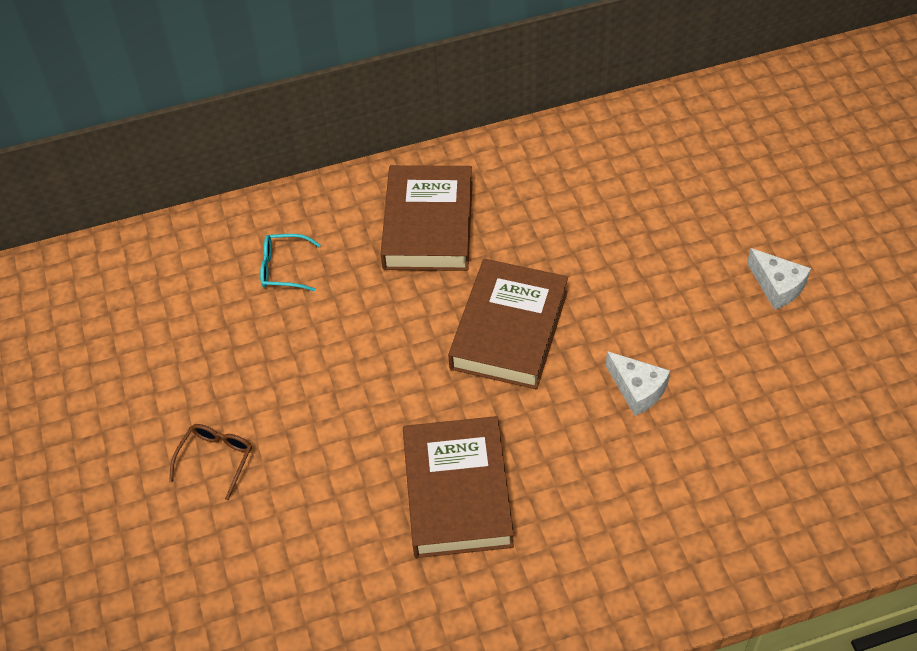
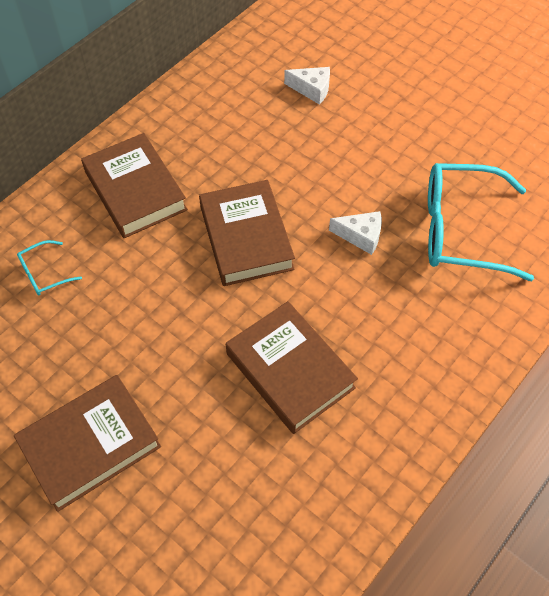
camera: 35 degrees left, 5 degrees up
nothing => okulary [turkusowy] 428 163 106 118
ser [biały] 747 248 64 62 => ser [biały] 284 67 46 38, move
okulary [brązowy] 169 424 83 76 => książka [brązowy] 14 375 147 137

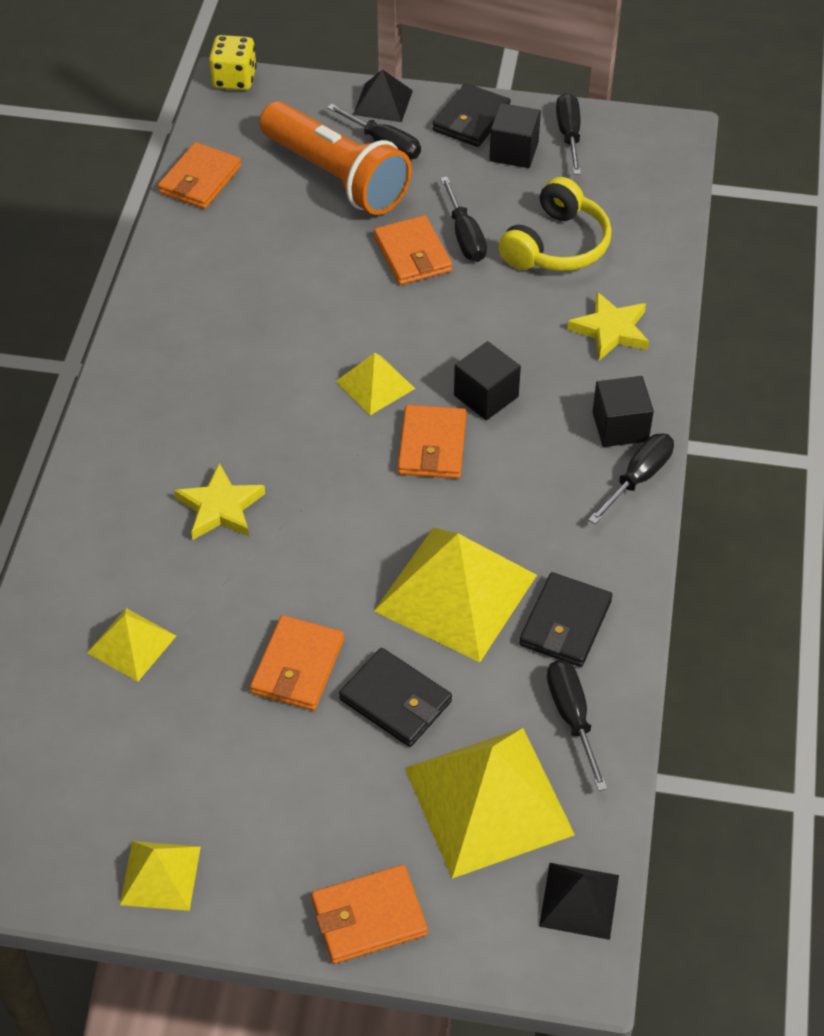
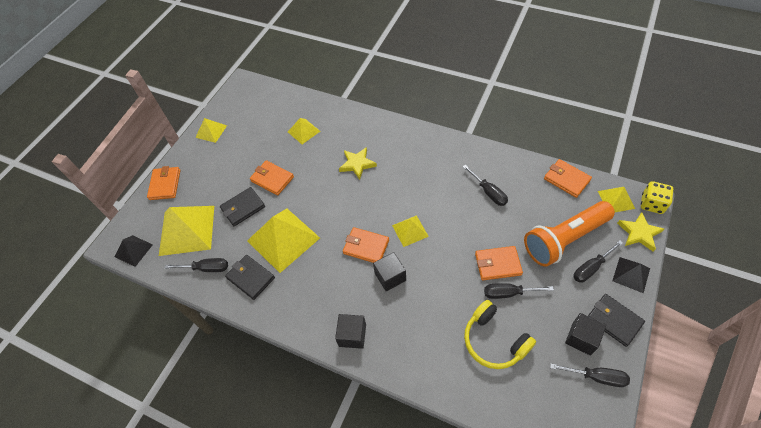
camera: 110 degrees right, 5 degrees up
nothing => piramida [żółty] 598 187 37 25
gwiazda [żółty] 567 292 82 69 => gwiazda [żółty] 617 212 47 40, move
śrubokręt [czarny] 588 433 86 91 => śrubokręt [czarny] 463 165 45 41, move

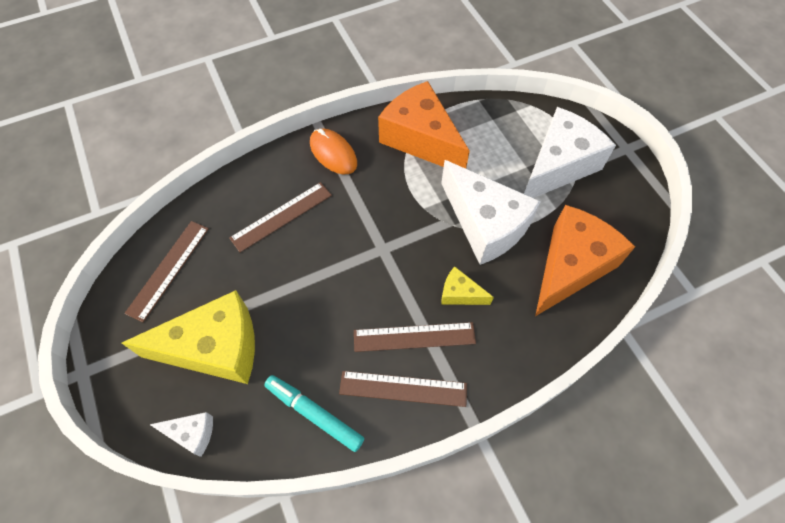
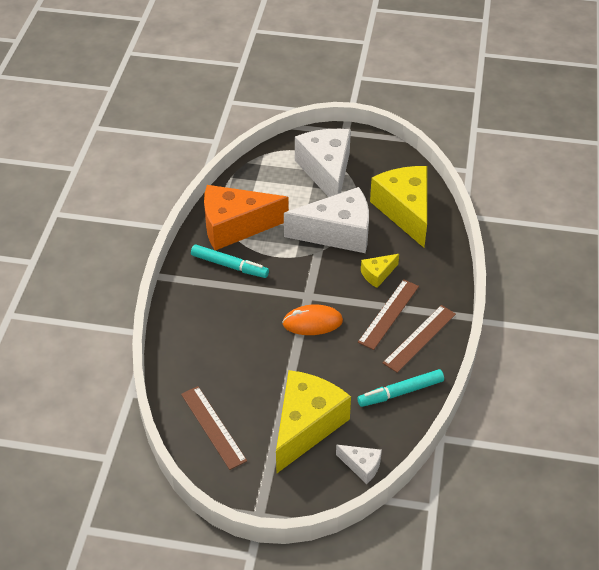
camera: 55 degrees left, 15 degrees down
linijka [brązowy] 229 182 103 70 => nothing
nothing => flamaster [turkusowy] 191 244 78 34
myszka [pomarańczowy] 310 128 47 46 => myszka [pomarańczowy] 282 304 61 31, move
ser [pomarańczowy] 535 205 100 111 => ser [żółty] 370 166 57 82
ser [biały] 149 412 64 45 => ser [biały] 336 445 46 39, 75 degrees clockwise

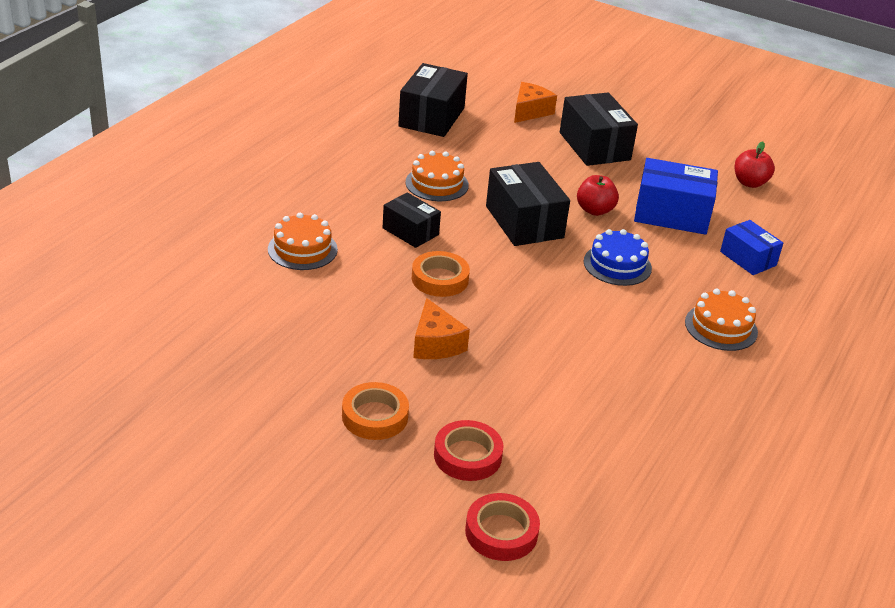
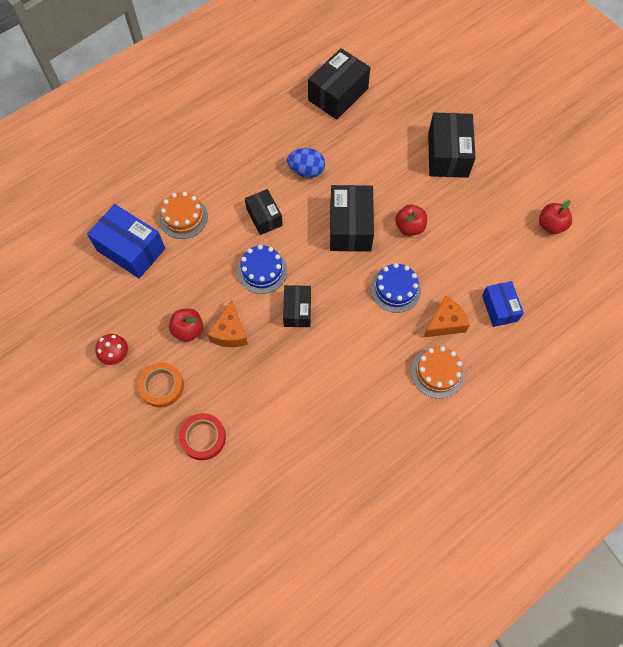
camera: 25 degrees right, 30 degrees up
taśma klejąca [czerwony] 465 493 75 68 => nothing
nothing => grzyb [czerwony] 95 334 33 31
nothing => jabłko [czerwony] 169 309 34 33
nothing => pudełko [czarny] 283 285 28 42
ser [pomarańczowy] 514 82 43 41 => ser [pomarańczowy] 423 296 47 42, move
pudełko [niebieski] 634 158 84 77 => pudełko [niebieski] 87 204 78 74, move
tort [pomarańczowy] 405 151 64 50 => jajko [niebieski] 287 148 38 30
taśma klejąca [pomarańczowy] 412 251 58 46 => tort [niebieski] 237 245 50 49

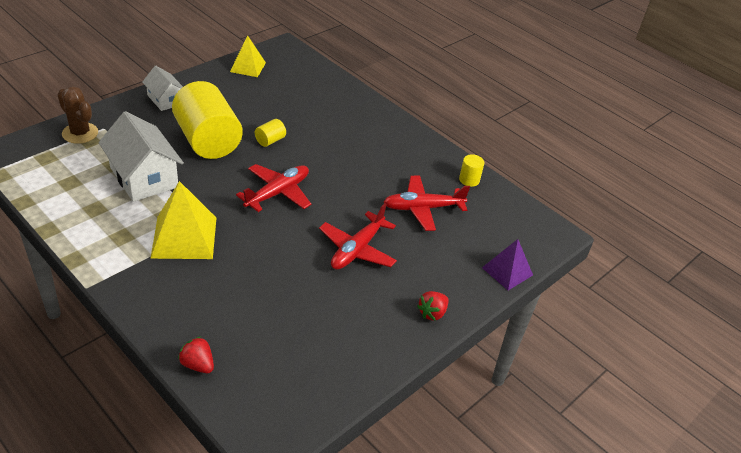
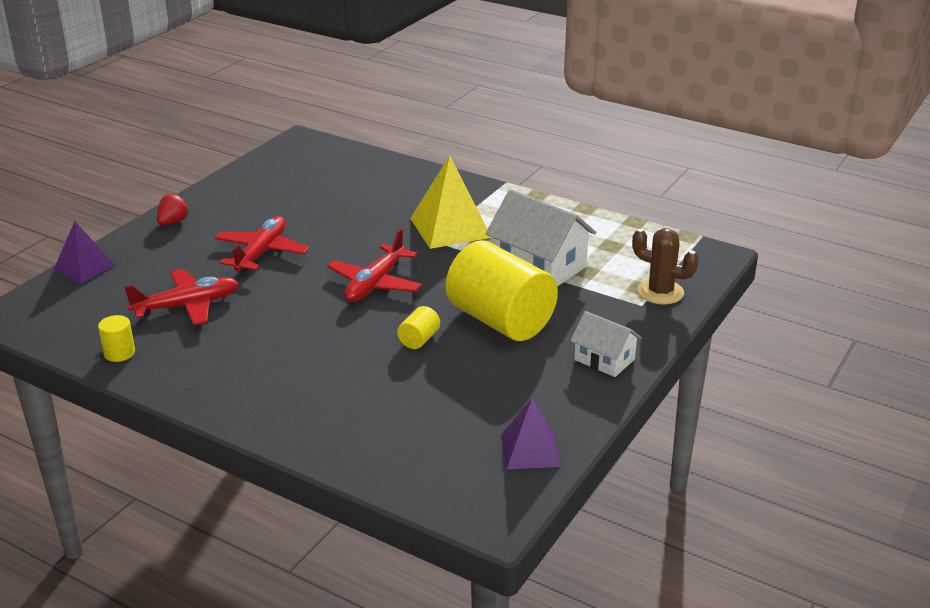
camera: 170 degrees right, 10 degrees down
truskawka [czerwony] 178 336 36 37 => nothing
piramida [żółty] 230 36 36 41 => piramida [fioletowy] 501 398 59 72

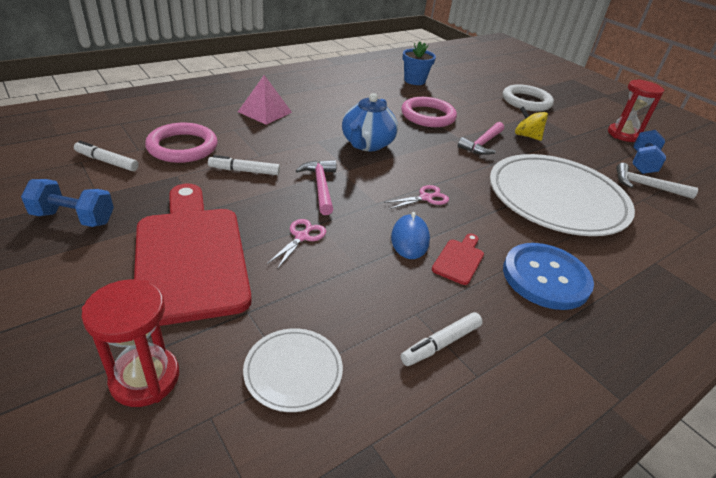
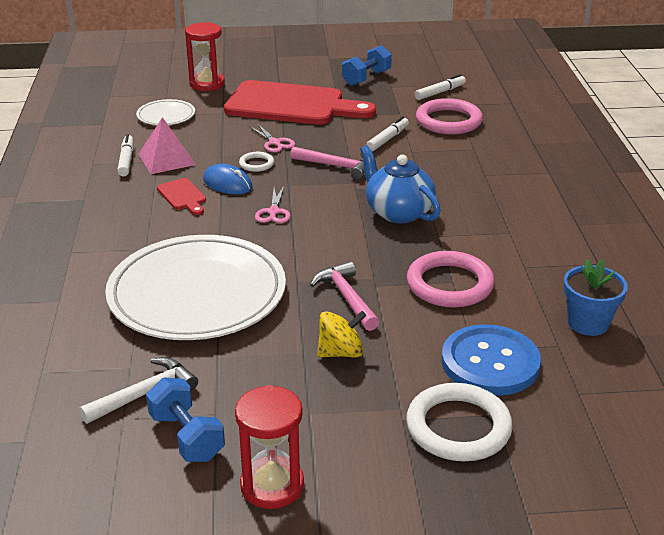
camera: 125 degrees right, 5 degrees down
nothing => pierścień [biały] 239 152 35 20
piramida [różowy] 238 75 54 50 => piramida [różowy] 138 117 58 57, move
guzik [niebieski] 503 243 91 67 => guzik [niebieski] 442 324 99 72, move

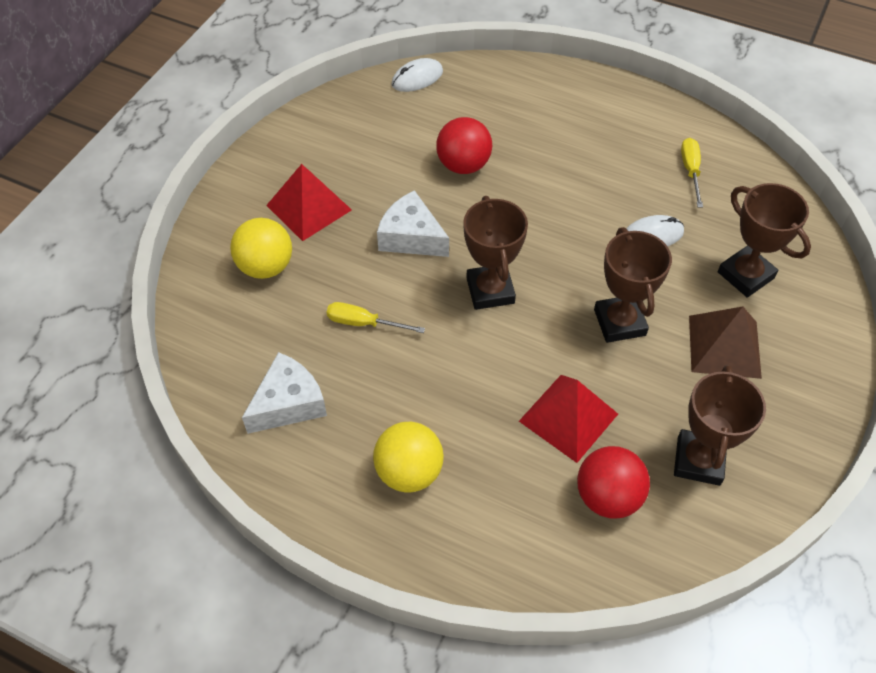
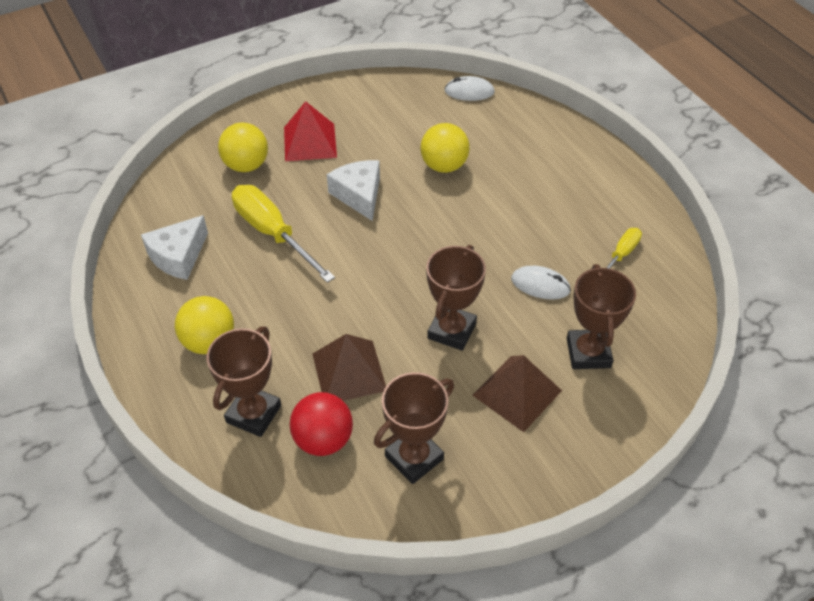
camera: 35 degrees right, 5 degrees down
puchar [brązowy] 463 196 65 114 => puchar [brązowy] 207 327 74 110, move
piłka [czerwony] 436 117 56 57 => piłka [żółty] 421 123 48 50
piramida [czerwony] 519 375 99 88 => piramida [brązowy] 313 334 73 67
ser [biały] 242 352 85 82 => ser [biały] 141 215 67 65, 135 degrees clockwise
śrubokręt [żółty] 327 302 98 31 => śrubokręt [żółty] 232 185 103 98, x1.87

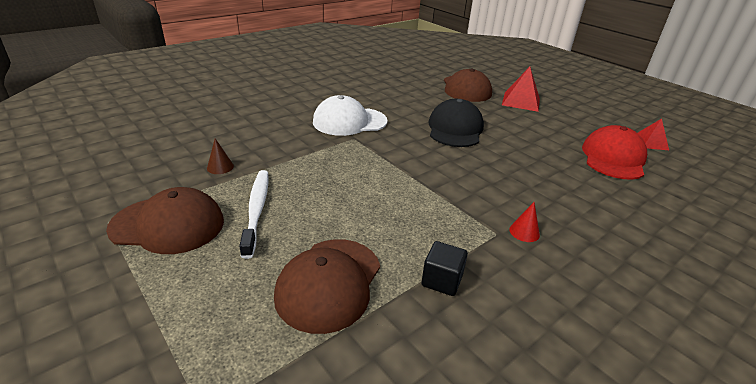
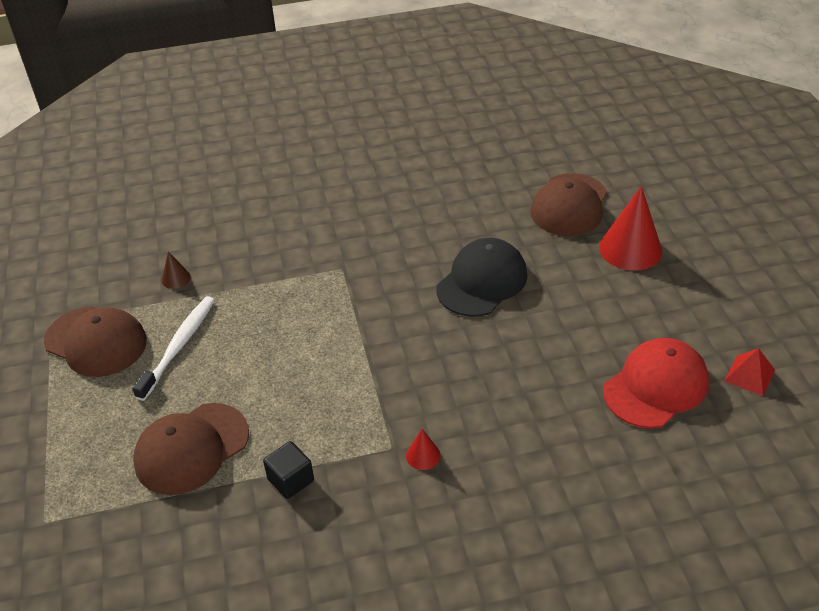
camera: 30 degrees right, 10 degrees up
czapka [biały] 313 95 74 41 => nothing
piramida [czerwony] 502 67 38 45 => stożek [czerwony] 599 186 63 85

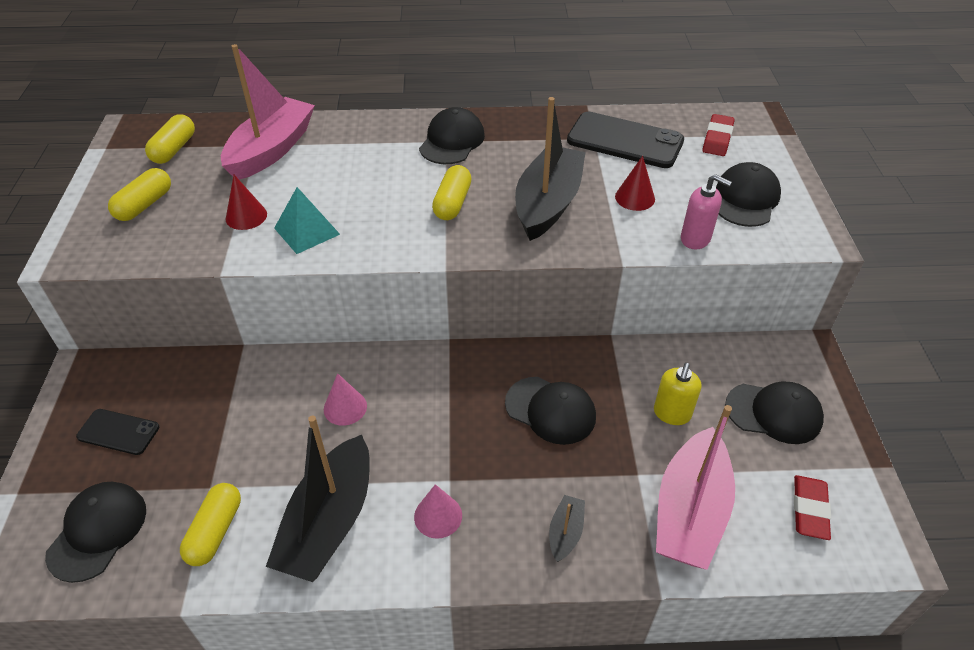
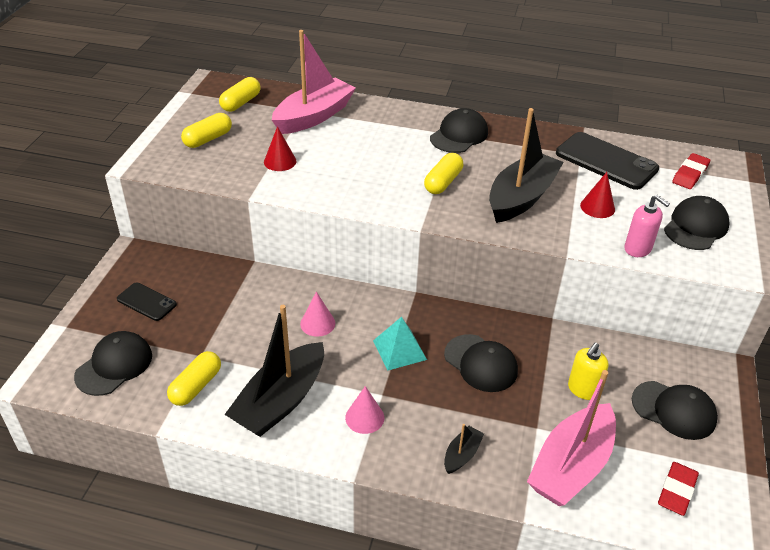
camera: 15 degrees right, 5 degrees down
piramida [turkusowy] 274 187 66 67 => piramida [turkusowy] 373 317 54 54, move

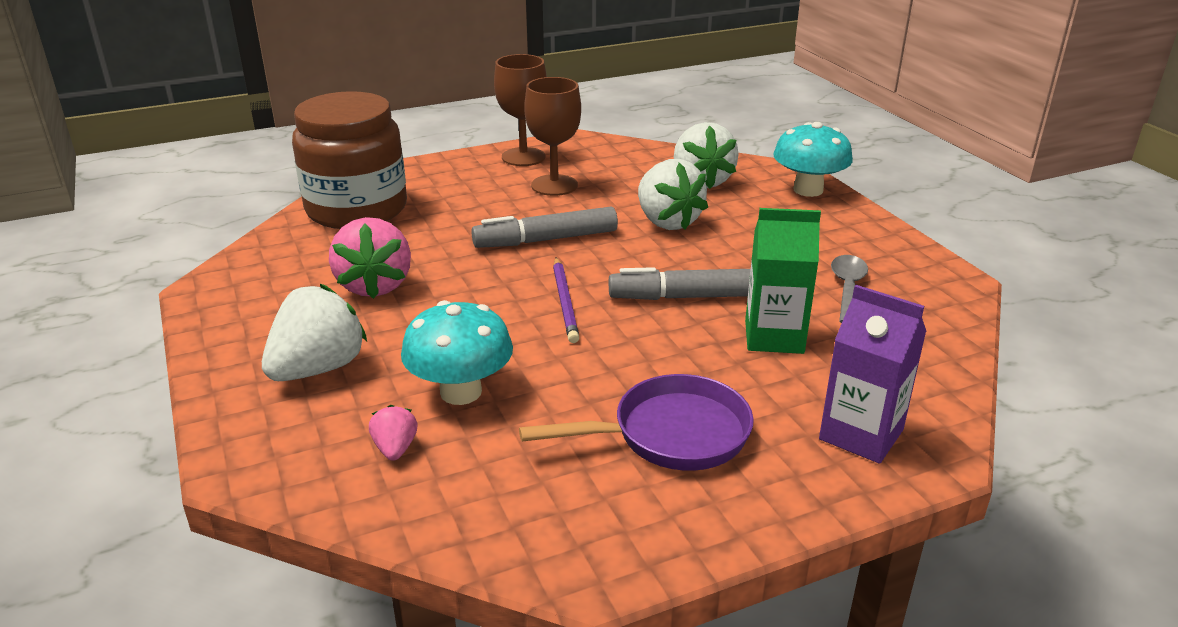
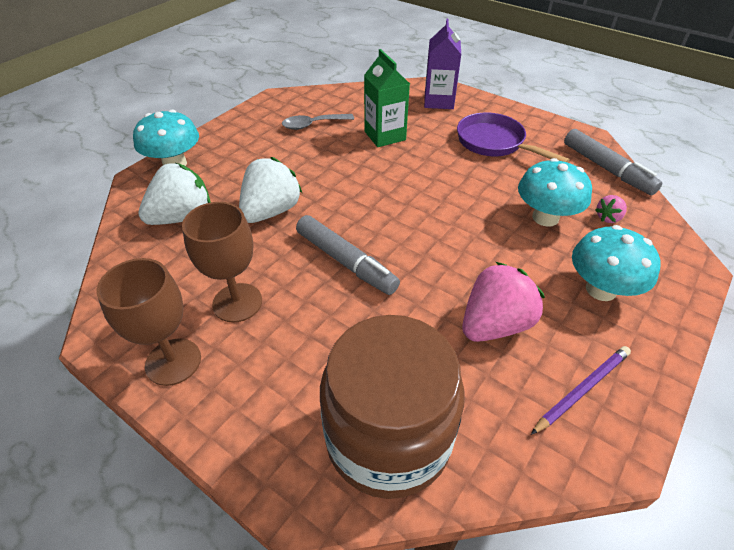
camera: 120 degrees left, 15 degrees up
ołówek [fioletowy] 553 257 26 86 => ołówek [fioletowy] 531 346 100 89, move
flamaster [szary] 609 267 142 33 => flamaster [szary] 564 129 98 66, move
truskawka [biały] 262 284 105 97 => grzyb [turkusowy] 572 225 88 76

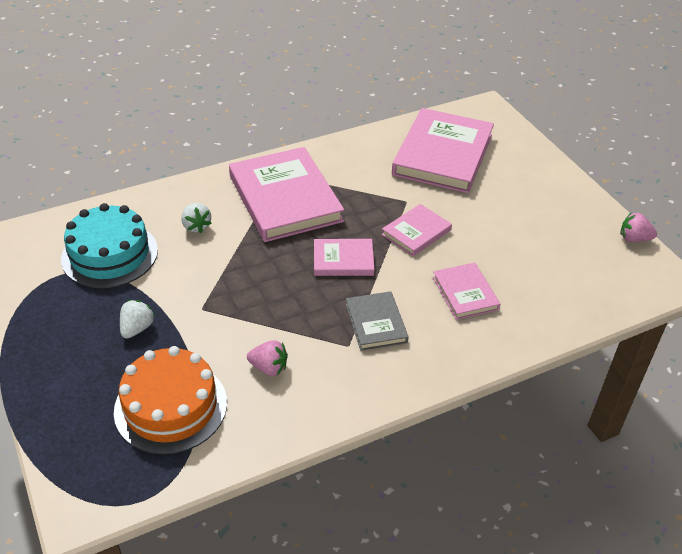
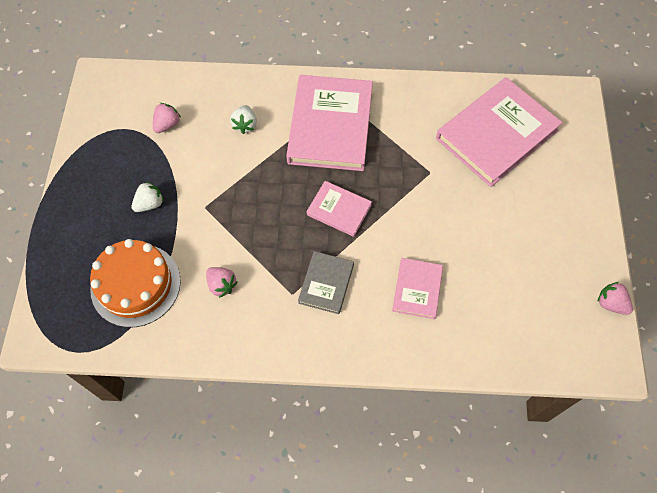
camera: 30 degrees right, 20 degrees up
książka [różowy] 381 204 71 52 => nothing
tort [turkusowy] 61 203 97 85 => truskawka [różowy] 153 103 28 30

